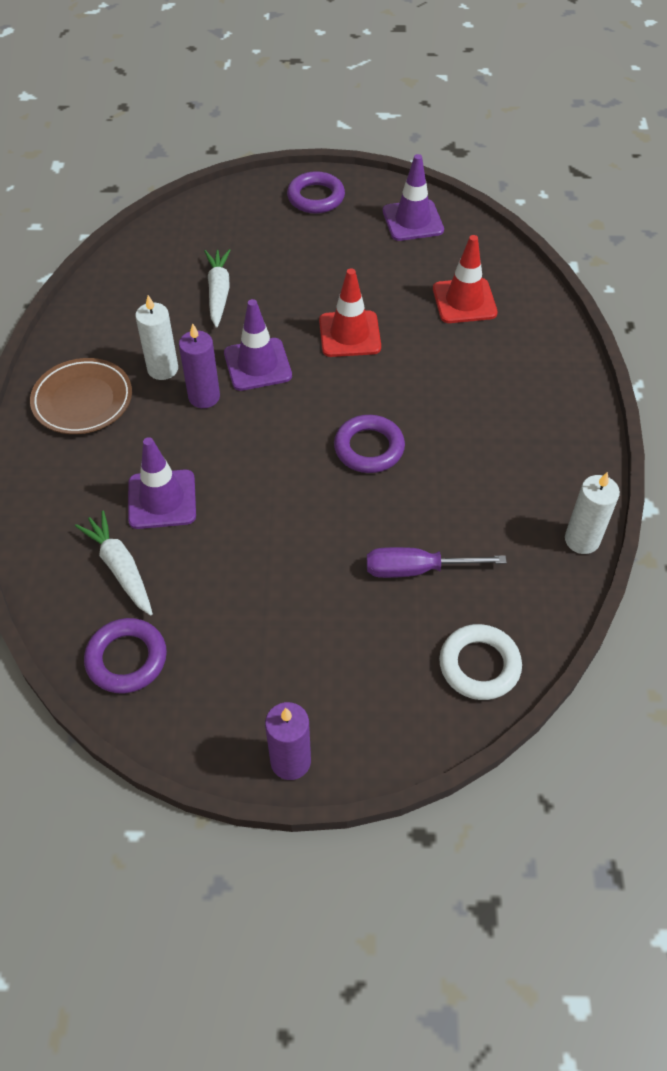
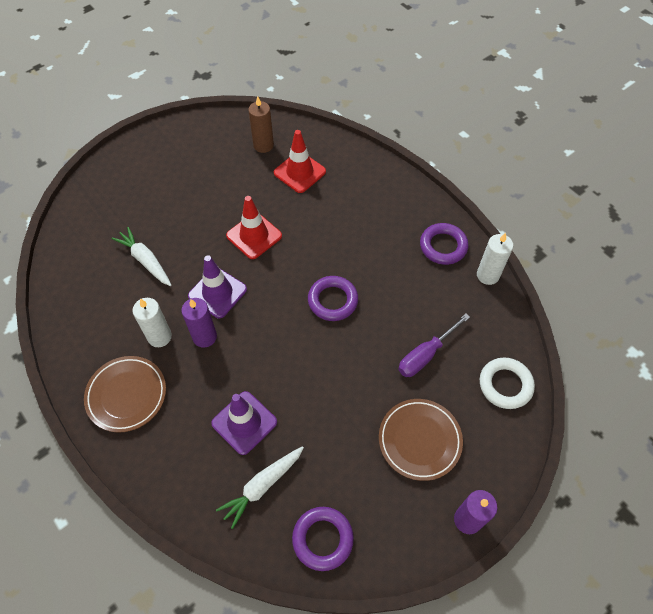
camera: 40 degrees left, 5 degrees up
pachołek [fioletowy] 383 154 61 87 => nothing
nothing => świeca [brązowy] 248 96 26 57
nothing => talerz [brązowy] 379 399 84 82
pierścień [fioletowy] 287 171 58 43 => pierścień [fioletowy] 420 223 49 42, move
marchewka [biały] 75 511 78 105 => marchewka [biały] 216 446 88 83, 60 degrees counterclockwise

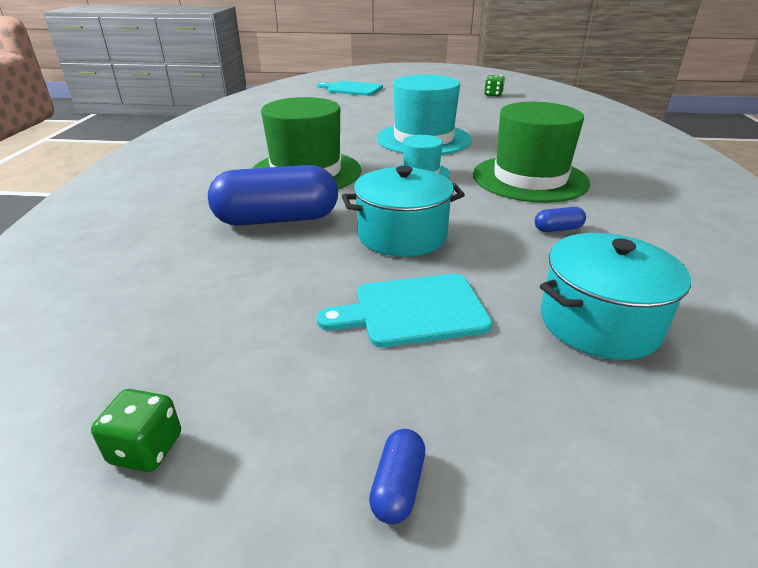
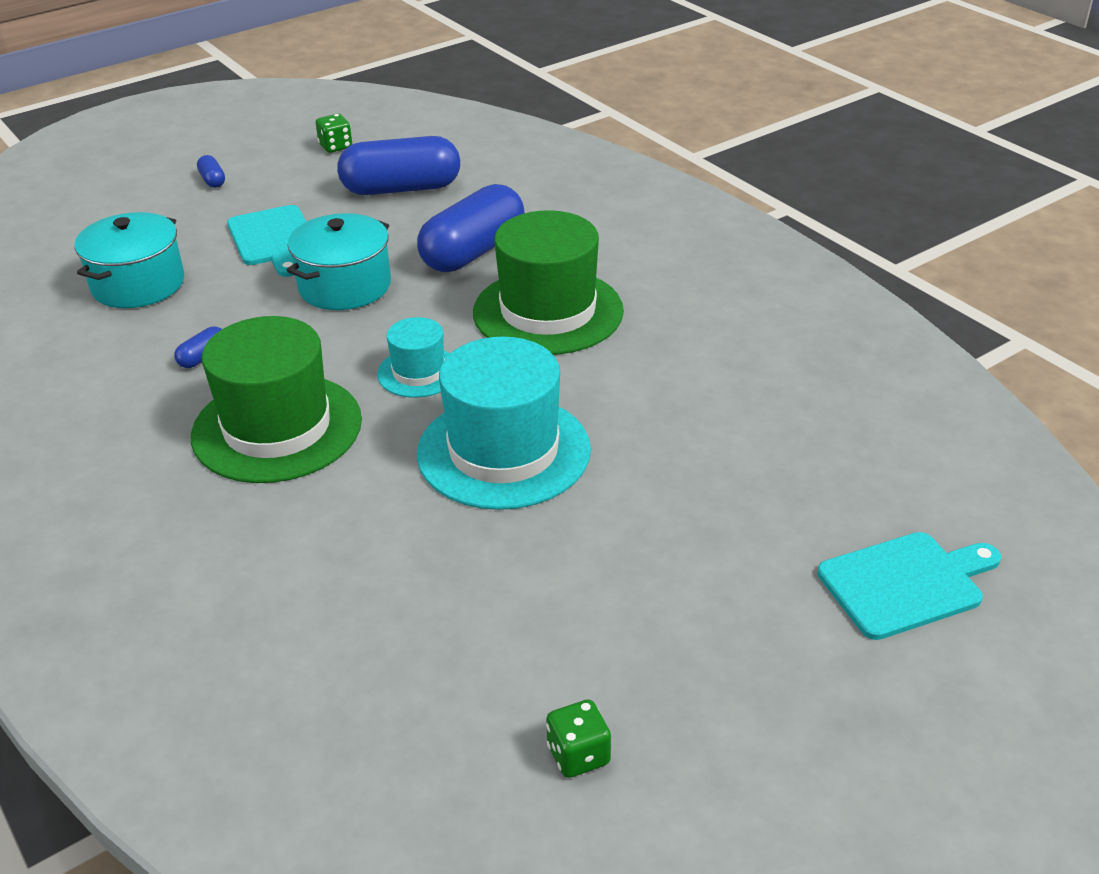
camera: 140 degrees right, 5 degrees up
nothing => kapsułka [niebieski] 337 136 123 59
deska do krojenia [turkusowy] 317 274 175 73 => deska do krojenia [turkusowy] 227 205 79 72, 120 degrees clockwise

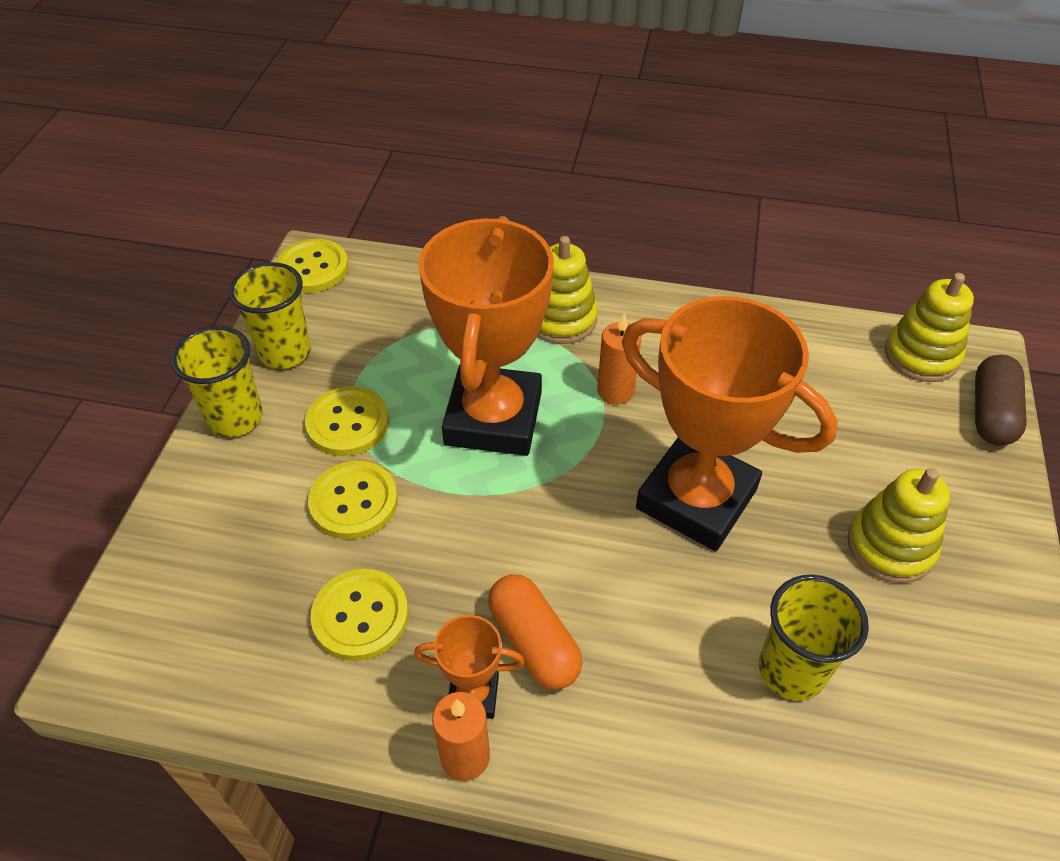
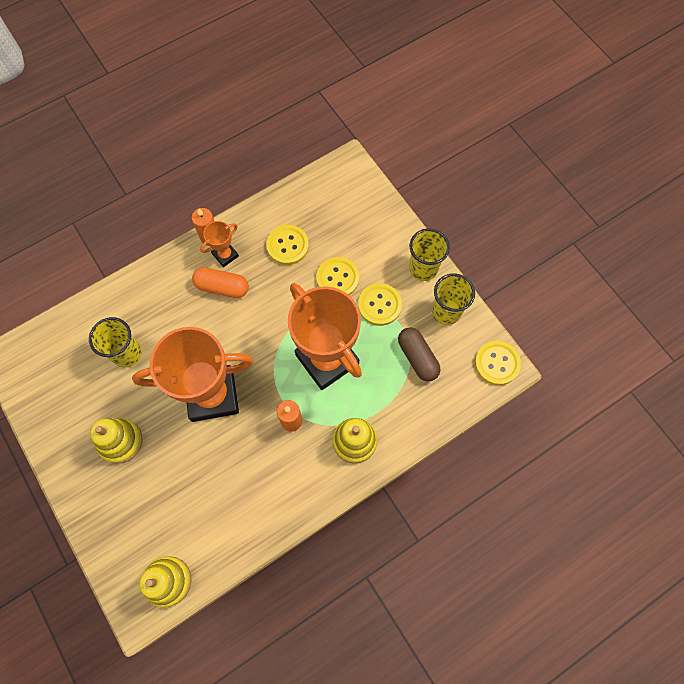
camera: 135 degrees right, 20 degrees up
kapsułka [brązowy] 975 355 52 91 => kapsułka [brązowy] 398 327 42 54, move

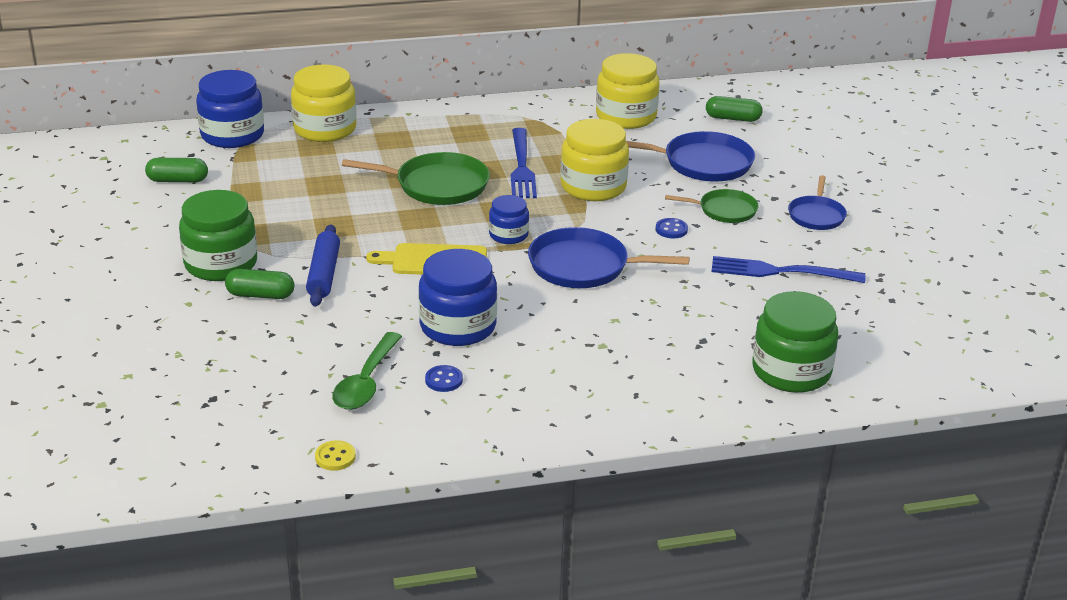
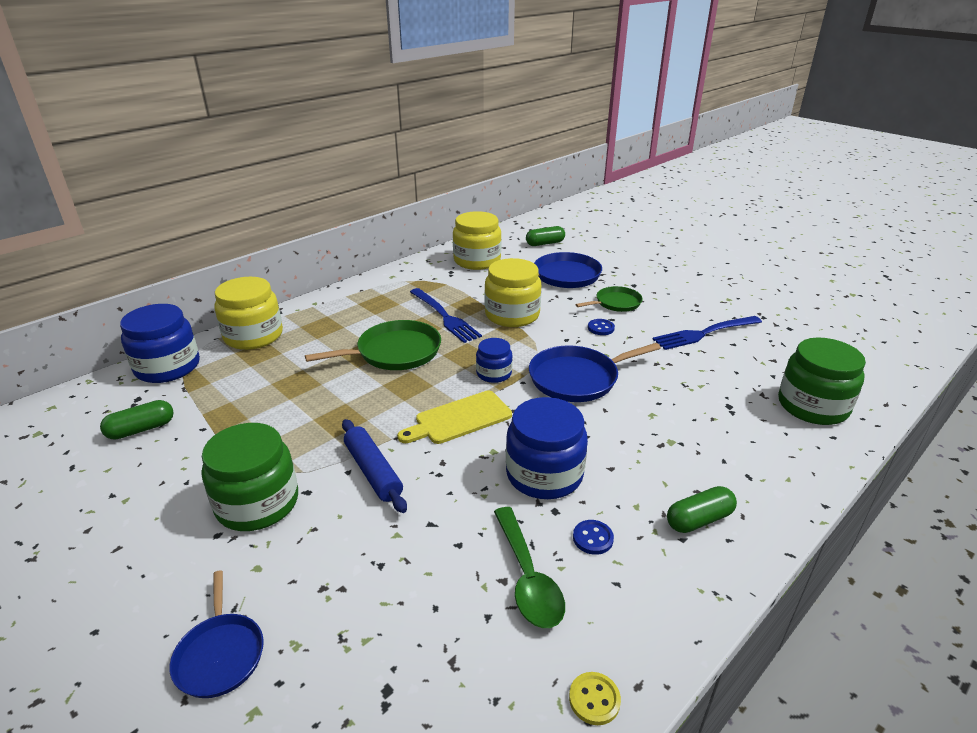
camera: 30 degrees left, 0 degrees up
kapsułka [zielony] 225 269 69 30 => kapsułka [zielony] 667 486 70 47, move
patelnia [niebieski] 788 175 59 55 => patelnia [niebieski] 169 570 95 128, move

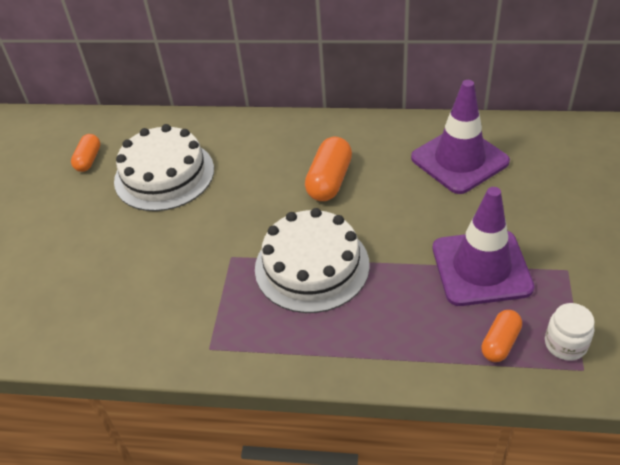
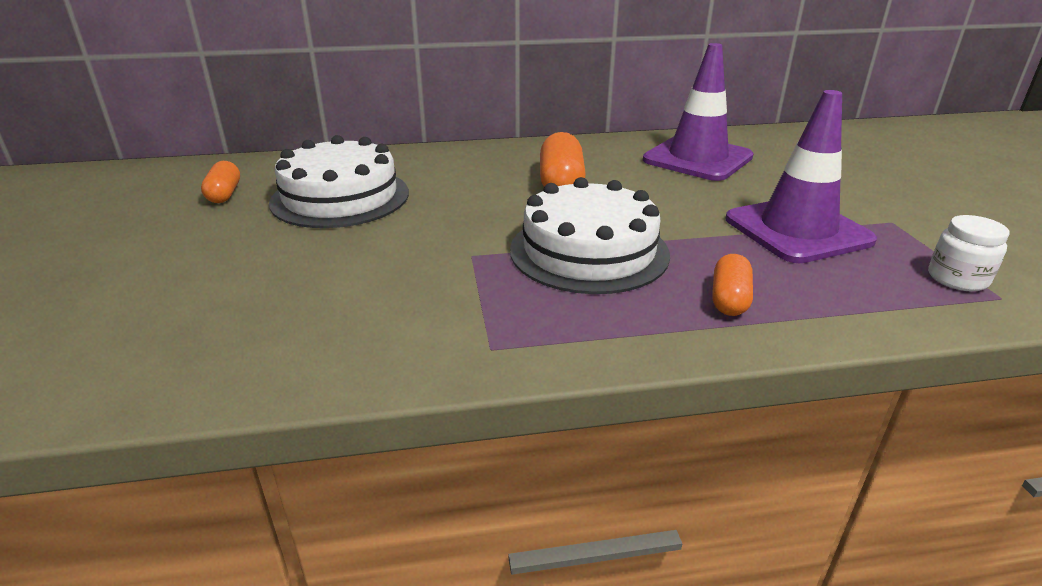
camera: 20 degrees left, 15 degrees down
kapsułka [pomarańczowy] 481 310 41 52 => kapsułka [pomarańczowy] 712 254 41 62, move

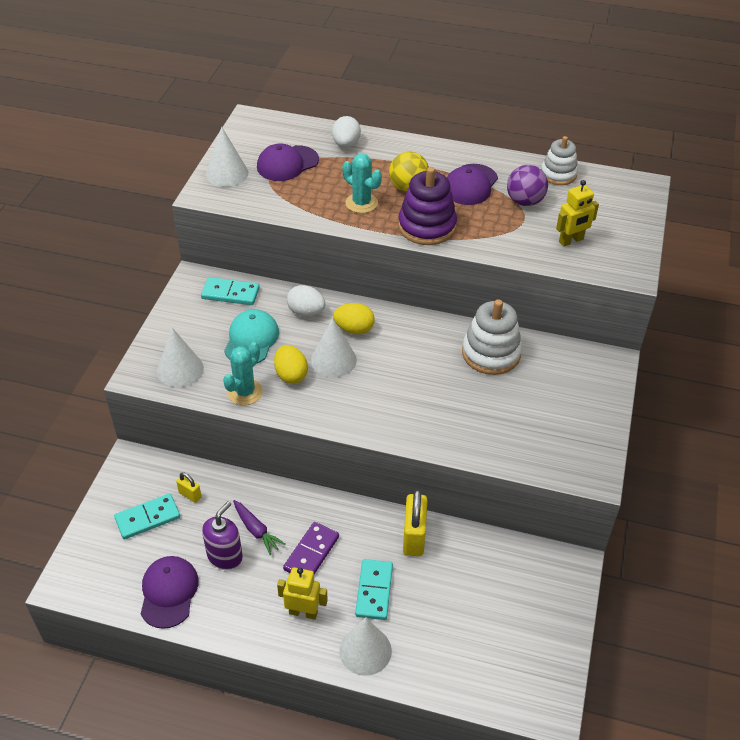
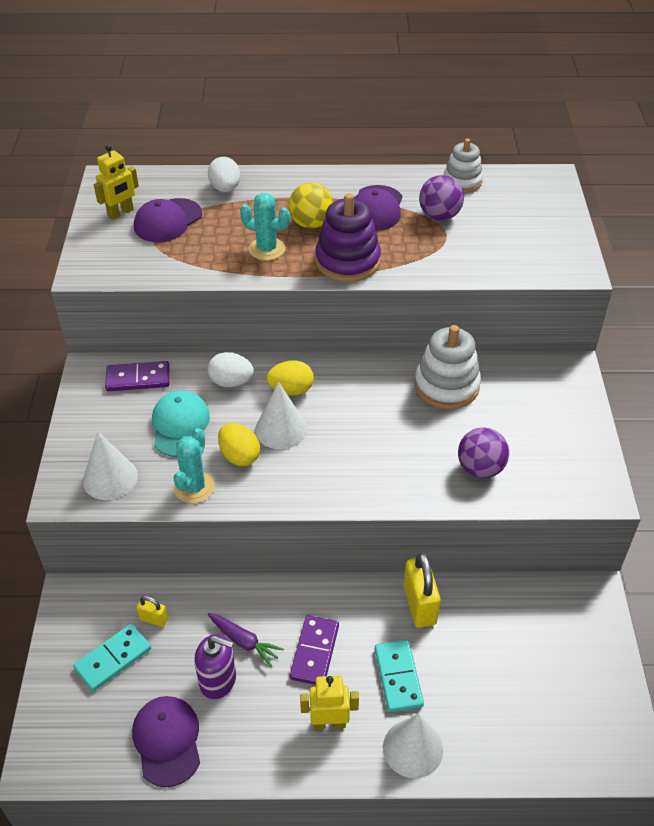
camera: 15 degrees left, 0 degrees up
stożek [biały] 206 127 42 60 => nothing
nothing => piłka [fioletowy] 458 428 51 50
robot [żółty] 556 180 43 66 => robot [żółty] 94 145 45 75, move
kostka domina [turkusowy] 201 277 59 28 => kostka domina [fioletowy] 105 361 65 30
dozownik mydła [fioletowy] 202 501 41 69 => dozownik mydła [fioletowy] 194 634 42 66, 90 degrees clockwise

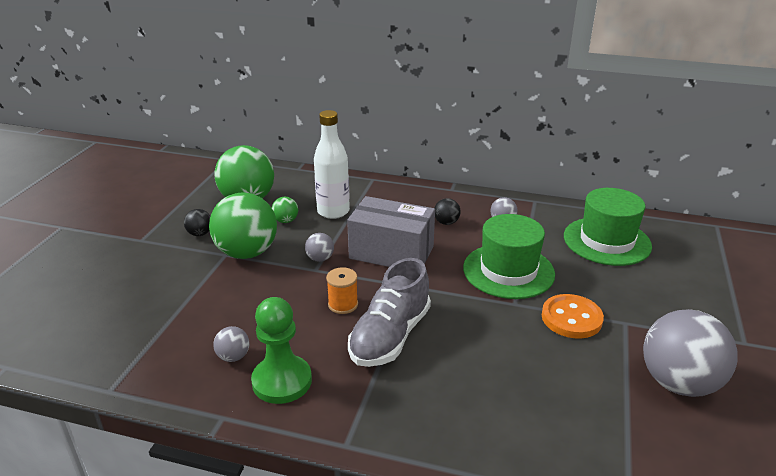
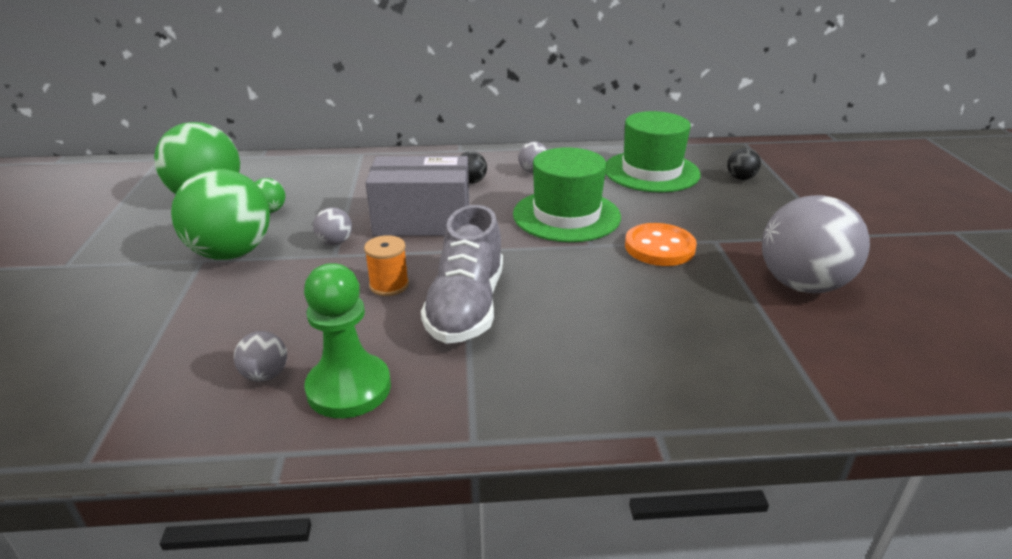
camera: 20 degrees left, 0 degrees up
butelka [biały] 314 110 36 109 => nothing
piłka [czarny] 184 209 26 27 => piłka [czarny] 727 148 34 32, move

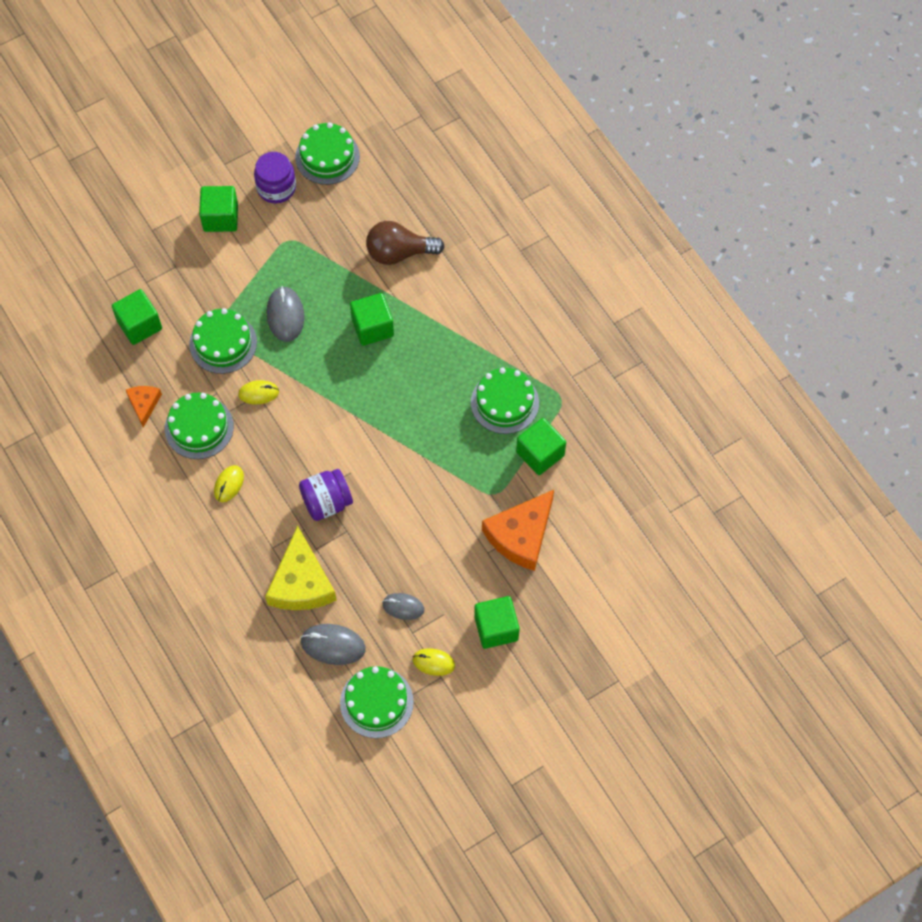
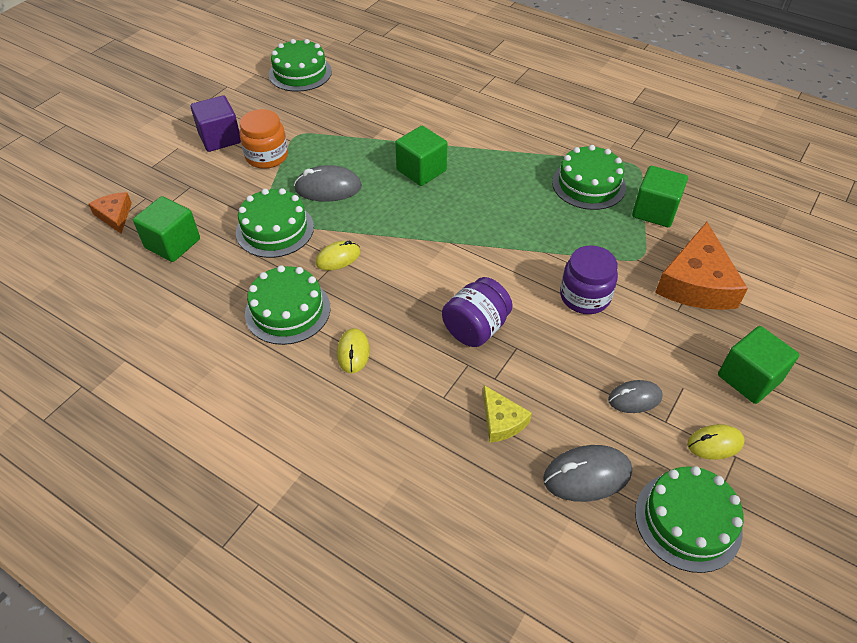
camera: 25 degrees left, 15 degrees down
żarówka [brązowy] 366 221 79 44 => nothing
nothing => słoik [pomarańczowy] 240 109 48 60
ser [pomarańczowy] 126 386 36 42 => ser [pomarańczowy] 89 192 43 42, move
słoik [fioletowy] 254 152 42 51 => słoik [fioletowy] 560 245 58 69, move
sześcian [zielony] 199 186 39 46 => sześcian [fioletowy] 191 95 50 57
myszka [szary] 267 286 37 56 => myszka [szary] 294 165 68 37, 60 degrees counterclockwise
ser [żółty] 265 526 72 84 => ser [żółty] 483 385 49 58, x0.52

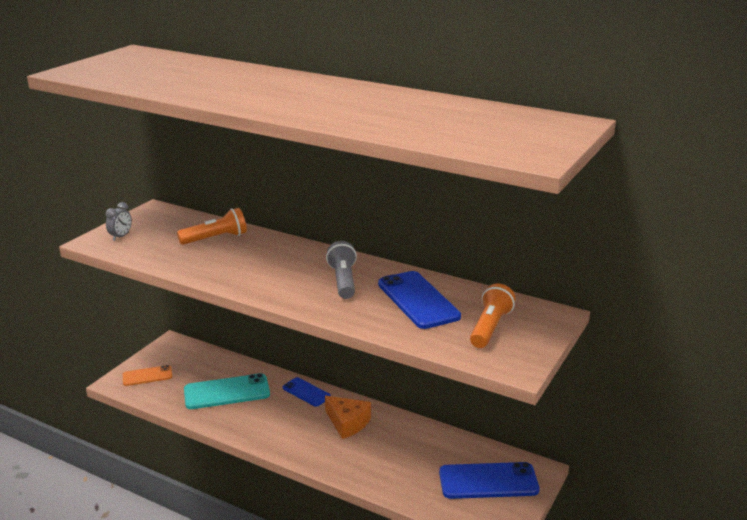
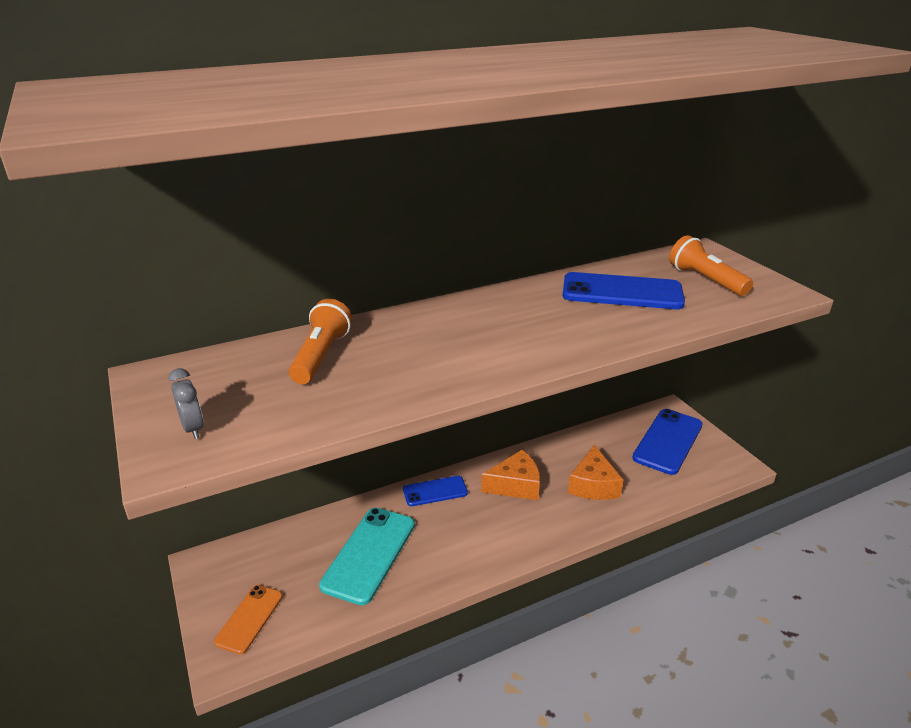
camera: 55 degrees left, 5 degrees up
latarka [szary] 326 241 31 58 => nothing
nothing => ser [pomarańczowy] 568 445 55 55

